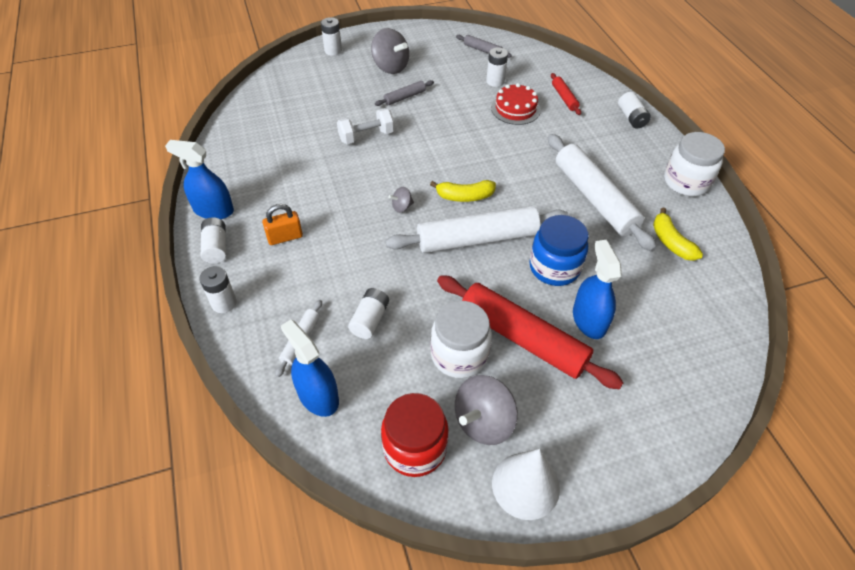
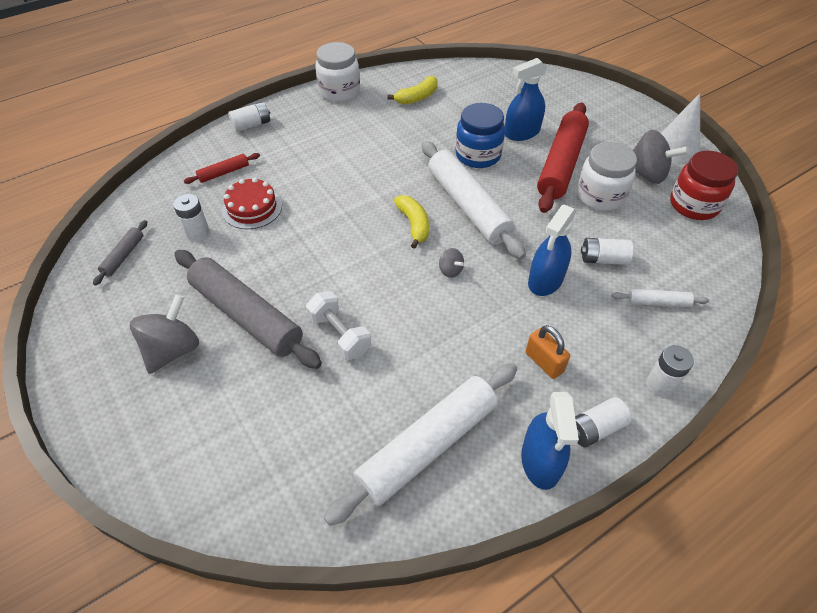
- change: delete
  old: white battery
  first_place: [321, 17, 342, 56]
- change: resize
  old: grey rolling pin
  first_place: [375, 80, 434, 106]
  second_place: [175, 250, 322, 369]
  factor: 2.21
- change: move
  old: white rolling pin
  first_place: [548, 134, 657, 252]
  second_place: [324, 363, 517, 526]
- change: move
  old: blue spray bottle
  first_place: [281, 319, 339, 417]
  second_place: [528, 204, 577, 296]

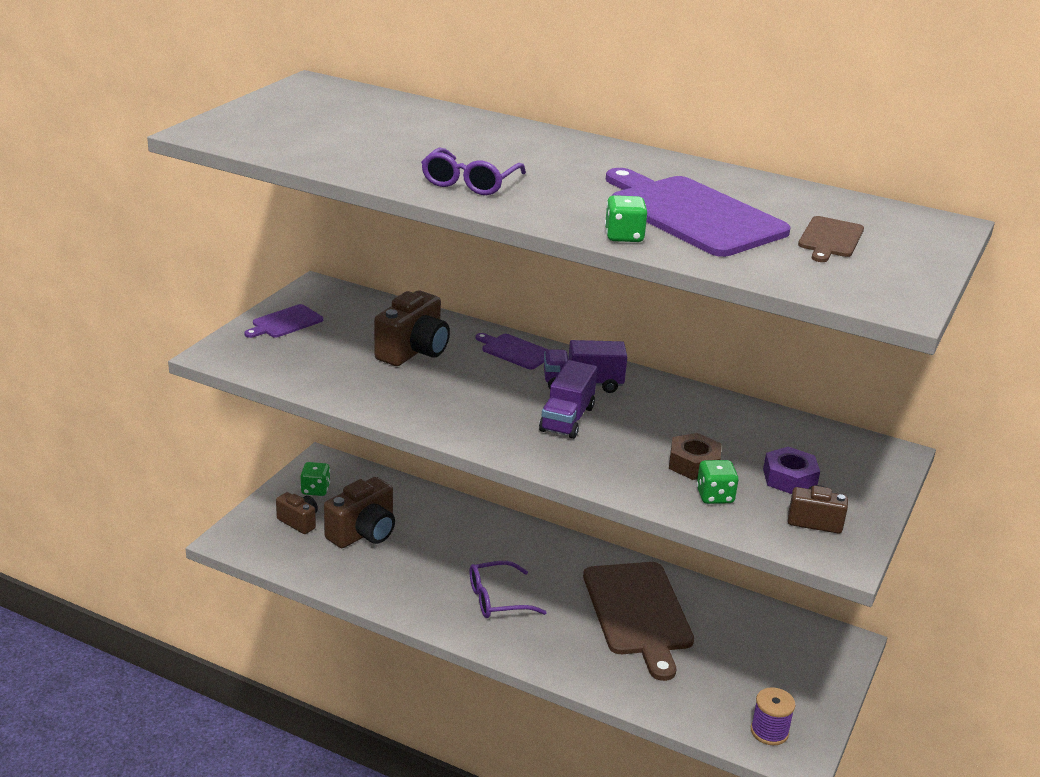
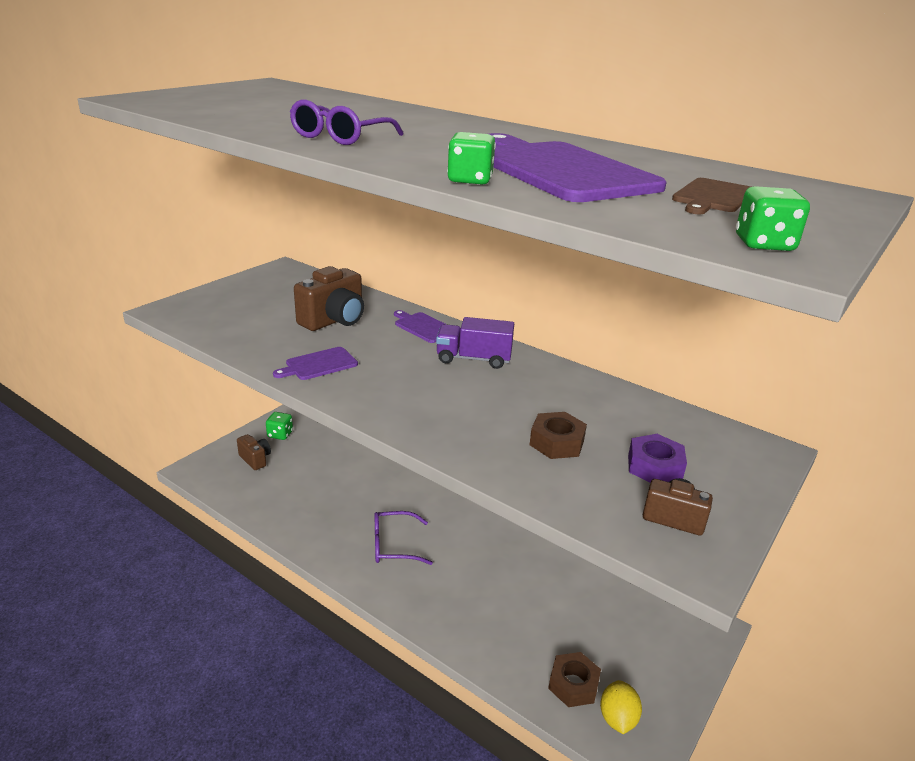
- change: move
  old: purple cutting board
  first_place: [244, 304, 323, 338]
  second_place: [273, 347, 358, 380]
- change: delete
  old: purple truck
  first_place: [539, 360, 597, 439]
- change: move
  old: green dice
  first_place: [696, 460, 739, 504]
  second_place: [736, 186, 810, 251]
- change: delete
  old: brown camera
  first_place: [324, 477, 395, 548]
- change: delete
  old: brown cutting board
  first_place: [583, 562, 694, 681]
- change: replace
  old: purple spool
  new: yellow lemon
  first_place: [751, 687, 795, 745]
  second_place: [600, 680, 642, 734]
- change: insert
  new: brown nut
  second_place: [548, 652, 601, 707]

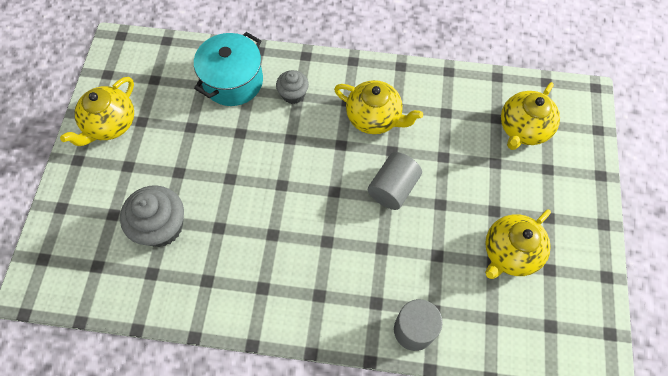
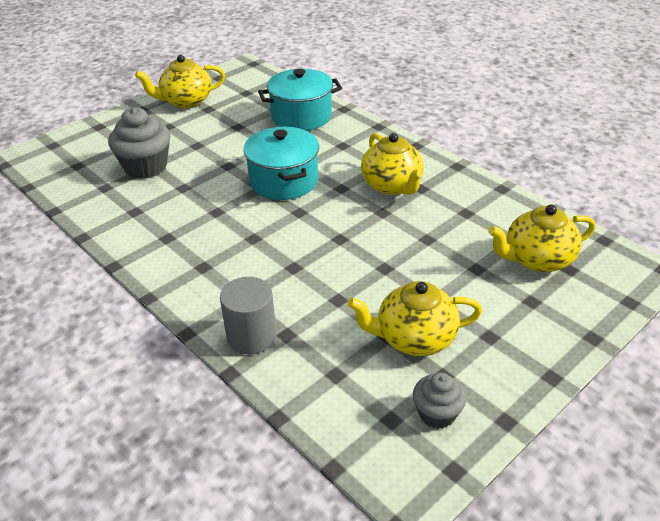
- change: move
  old: grey cupcake
  first_place: [276, 70, 309, 104]
  second_place: [413, 373, 466, 429]
- change: delete
  old: grey cylinder
  first_place: [368, 152, 422, 210]
- change: insert
  new: turquoise pot
  second_place: [244, 127, 319, 200]

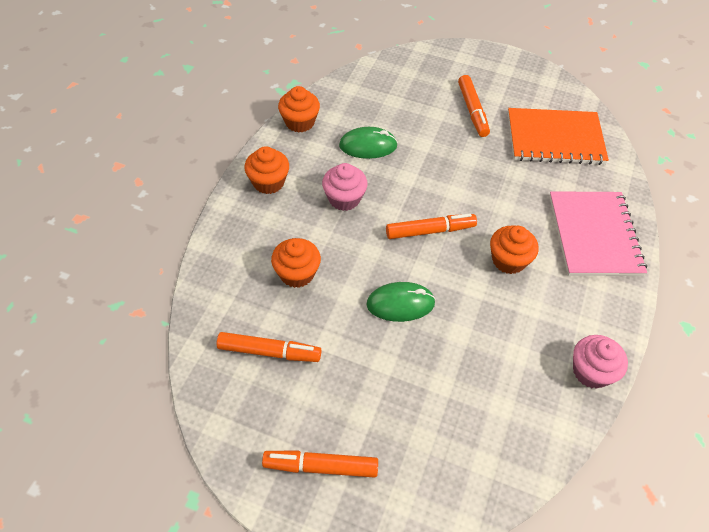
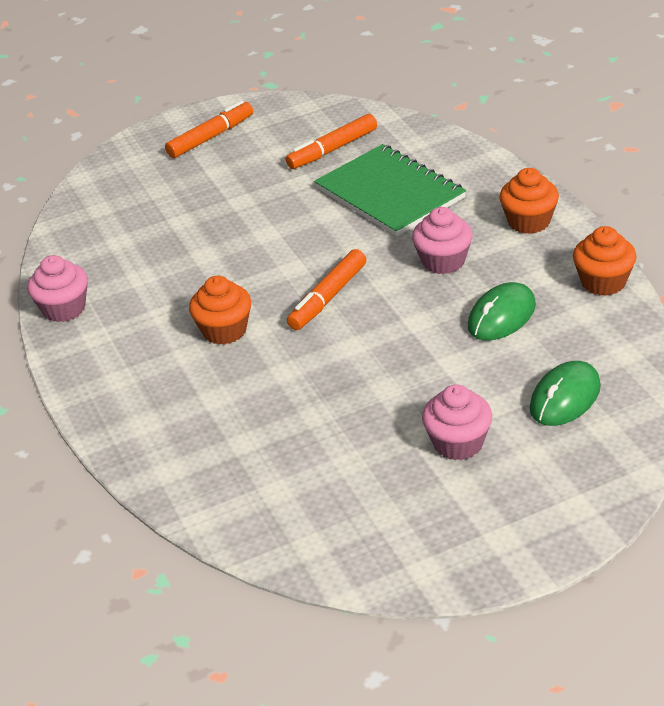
- change: replace
  old: orange marker
  new: pink cupcake
  first_place: [458, 75, 490, 137]
  second_place: [422, 384, 492, 460]
- change: delete
  old: orange notebook
  first_place: [508, 108, 609, 165]
- change: delete
  old: pink notebook
  first_place: [549, 191, 647, 276]
- change: replace
  old: orange cupcake
  new: green notebook
  first_place: [271, 238, 321, 288]
  second_place: [314, 144, 466, 237]
- change: move
  old: green mouse
  first_place: [367, 282, 436, 322]
  second_place: [530, 361, 601, 426]

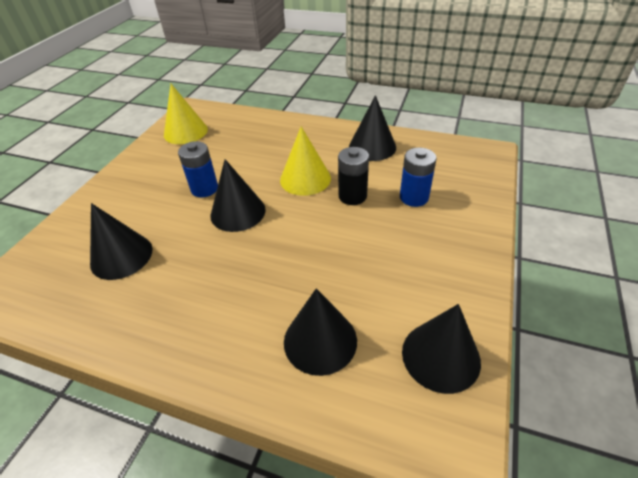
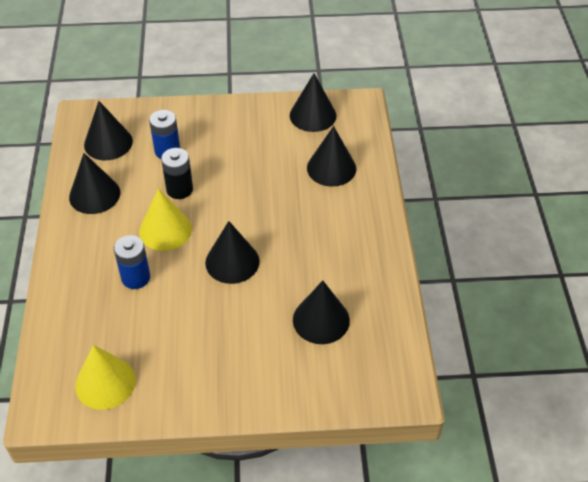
- change: move
  old: blue battery
  first_place: [178, 141, 218, 197]
  second_place: [114, 235, 150, 289]
- change: insert
  new: black cone
  second_place: [84, 101, 133, 160]

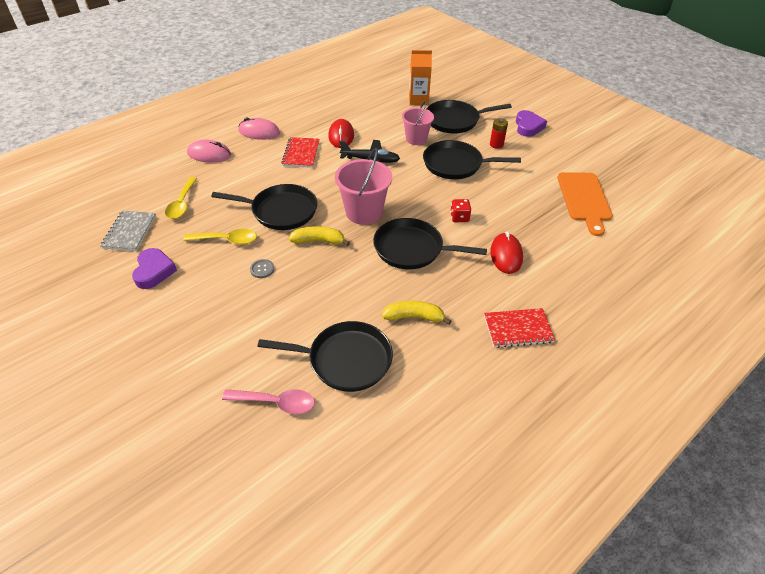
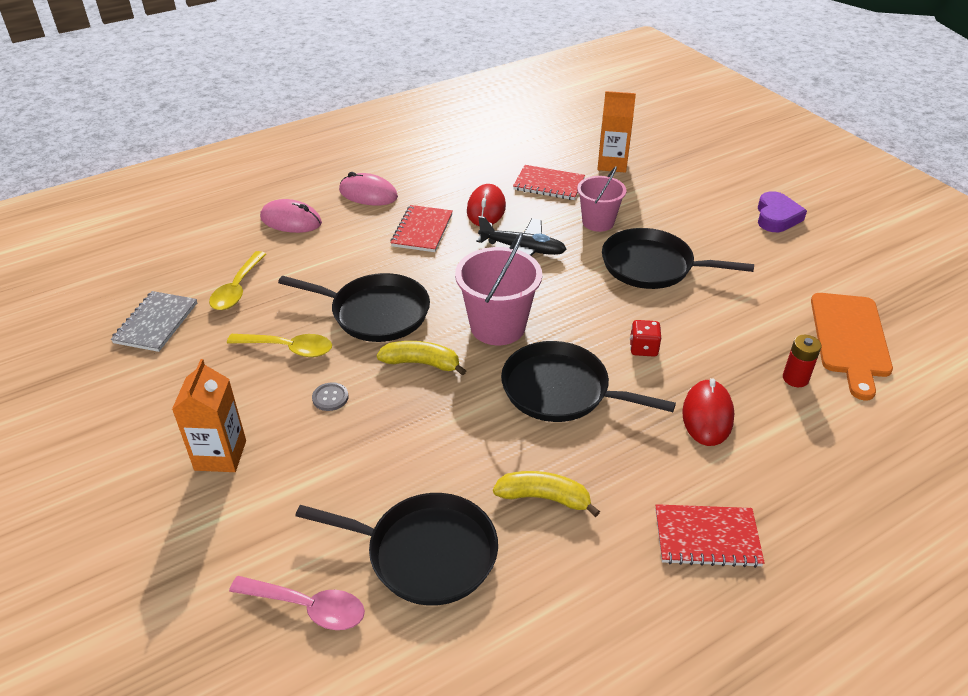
- change: delete
  old: black pan
  first_place: [427, 100, 512, 134]
- change: move
  old: red battery
  first_place: [490, 118, 508, 149]
  second_place: [783, 335, 822, 387]
- change: delete
  old: purple heart
  first_place: [132, 248, 177, 289]
- change: insert
  new: red notebook
  second_place: [513, 165, 585, 200]
- change: insert
  new: orange carton
  second_place: [172, 359, 246, 472]

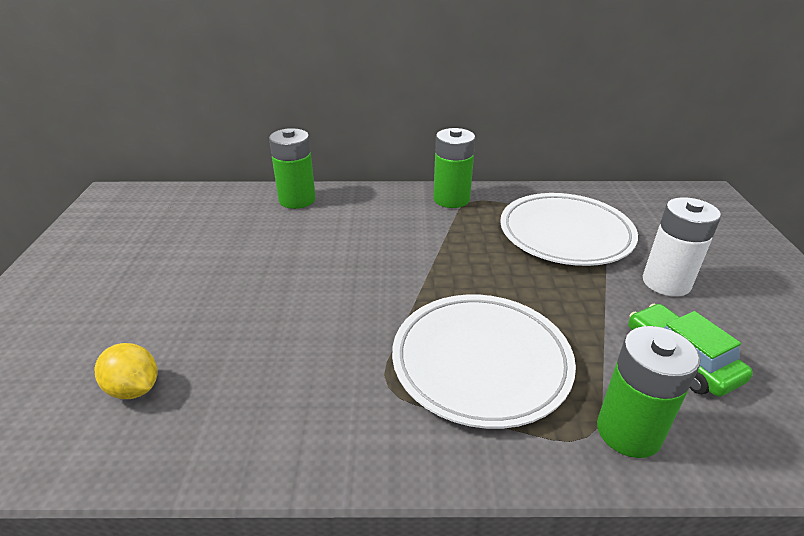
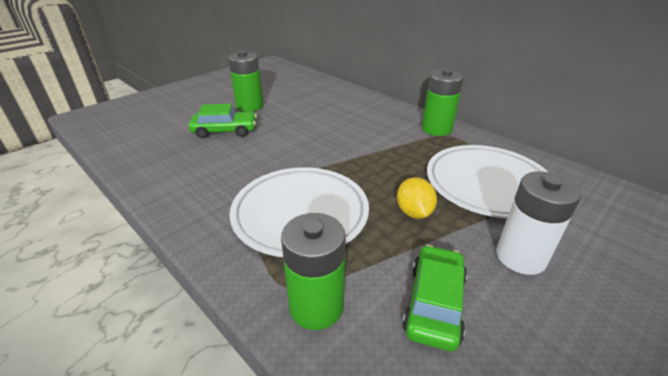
- change: move
  old: green battery
  first_place: [269, 128, 316, 209]
  second_place: [228, 51, 264, 112]
- change: move
  old: yellow lemon
  first_place: [94, 343, 157, 399]
  second_place: [397, 177, 437, 219]
- change: insert
  new: green car
  second_place: [189, 104, 257, 138]

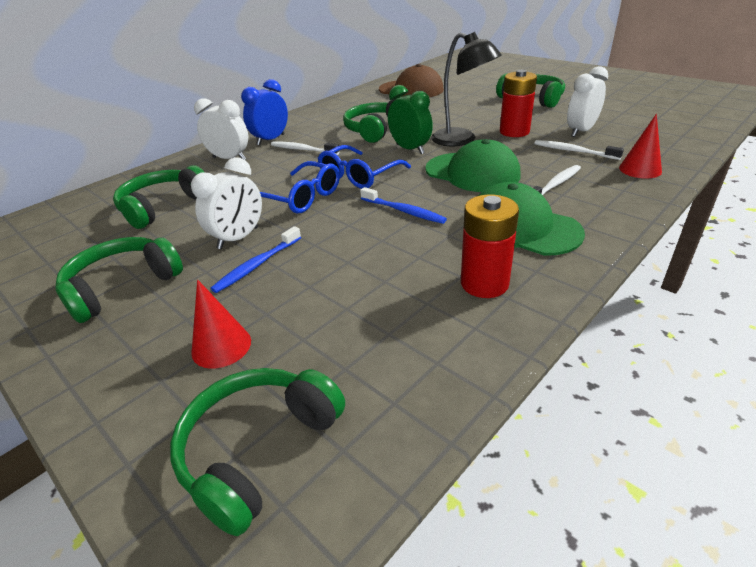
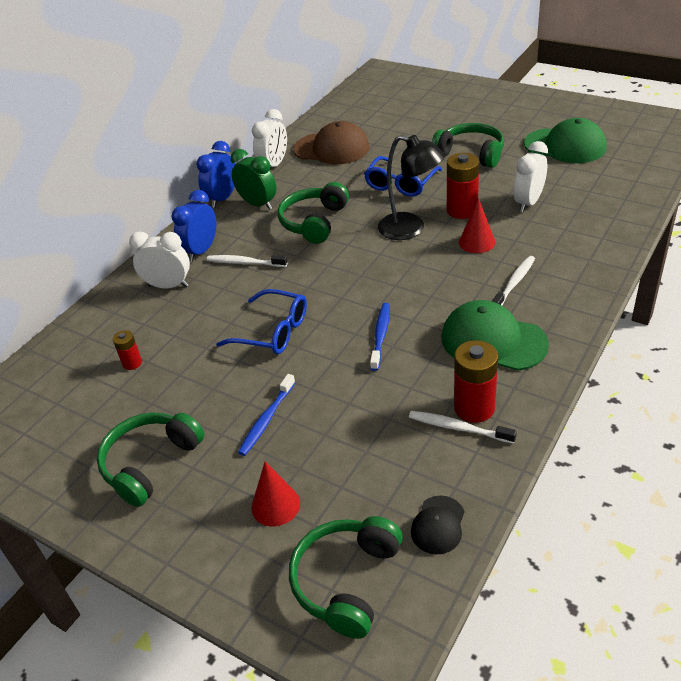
- change: move
  old: green clock
  first_place: [388, 85, 433, 154]
  second_place: [231, 149, 276, 210]
- change: move
  old: red cone
  first_place: [619, 114, 662, 179]
  second_place: [459, 198, 495, 253]
- change: move
  old: green cap
  first_place: [425, 139, 520, 192]
  second_place: [524, 118, 606, 163]
- change: move
  old: white toothbrush
  first_place: [534, 140, 624, 160]
  second_place: [409, 411, 517, 444]
- change: move
  old: blue glasses
  first_place: [318, 145, 411, 189]
  second_place: [364, 156, 442, 197]
- change: move
  old: white clock
  first_place: [191, 157, 262, 249]
  second_place: [252, 109, 287, 167]
- change: replace
  old: green headphones
  new: red battery
  first_place: [113, 165, 205, 229]
  second_place: [113, 330, 142, 370]
- change: rotate
  old: blue toothbrush
  first_place: [360, 187, 447, 224]
  second_place: [370, 303, 390, 371]
  degrees: -105
- change: insert
  new: blue clock
  second_place: [196, 141, 235, 208]
- change: insert
  new: black cap
  second_place: [411, 496, 464, 554]

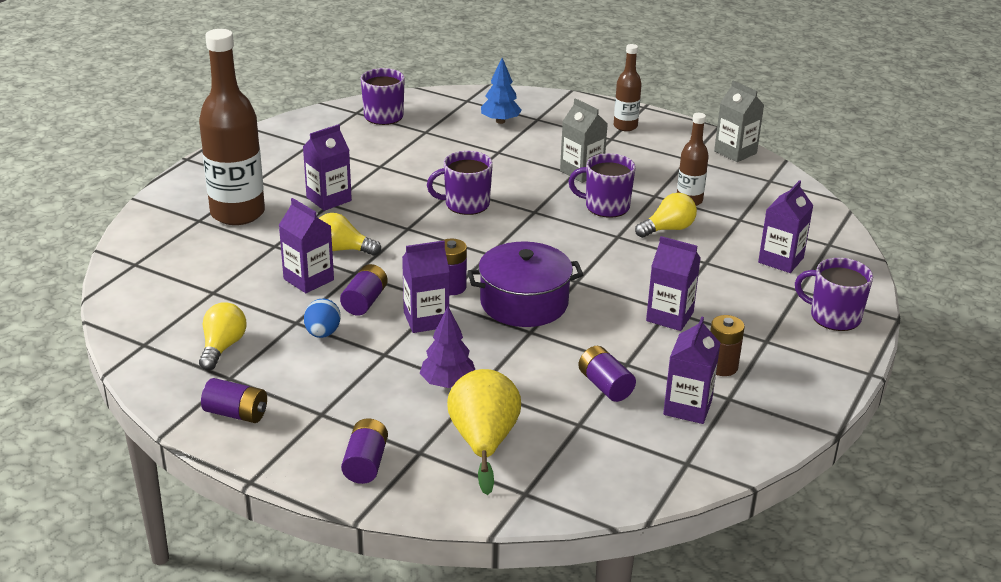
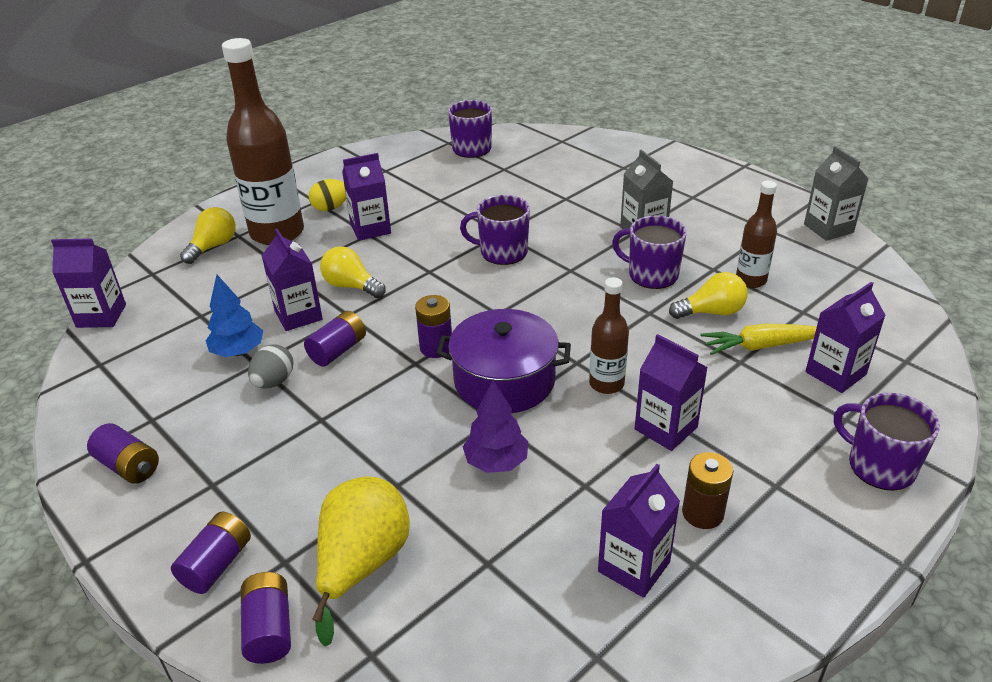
- change: move
  old: brown bottle
  first_place: [614, 44, 642, 131]
  second_place: [589, 277, 629, 394]
- change: move
  old: blue tree
  first_place: [481, 58, 522, 124]
  second_place: [206, 275, 263, 357]
- change: move
  old: purple carton
  first_place: [402, 240, 449, 333]
  second_place: [51, 239, 126, 328]
- change: recolor
  old: blue egg
  new: grey egg
  first_place: [304, 299, 341, 338]
  second_place: [248, 344, 293, 389]
- change: move
  old: yellow light bulb
  first_place: [199, 302, 246, 370]
  second_place: [180, 207, 236, 264]
- change: move
  old: purple tree
  first_place: [420, 306, 475, 388]
  second_place: [463, 380, 528, 473]
- change: move
  old: purple battery
  first_place: [578, 346, 636, 402]
  second_place: [241, 572, 291, 664]
- change: insert
  new: yellow egg
  second_place: [309, 179, 346, 211]
- change: insert
  new: yellow carrot
  second_place: [701, 324, 817, 355]

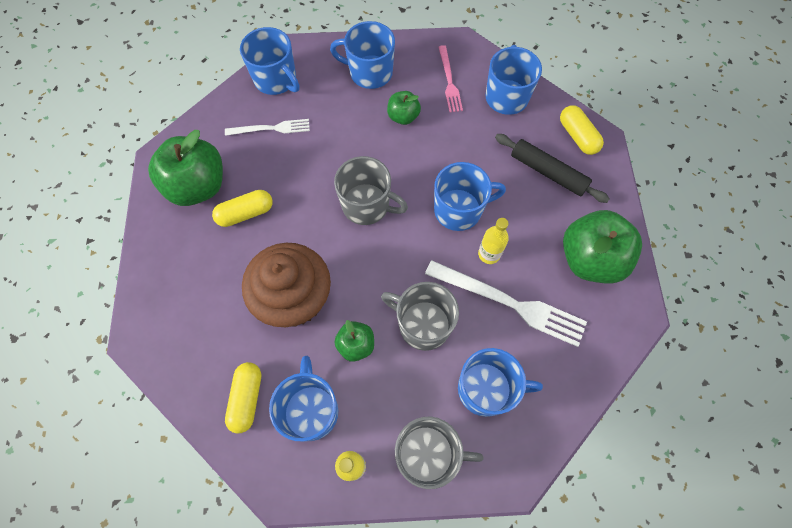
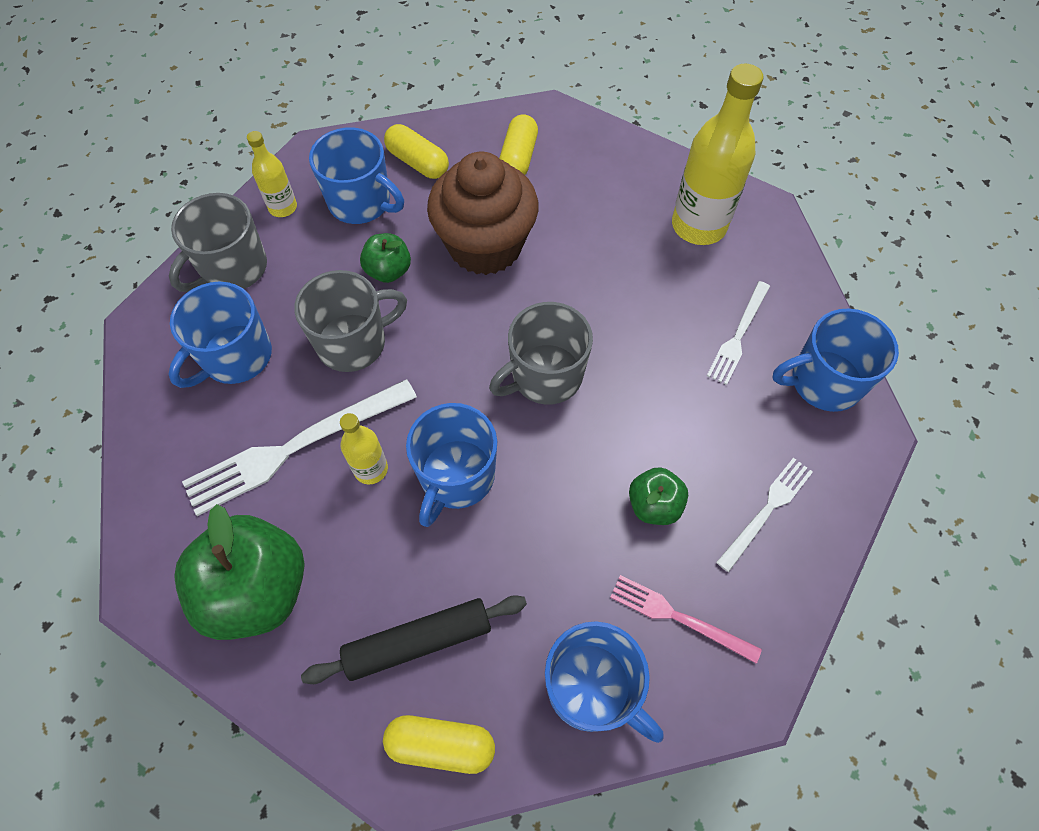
- change: replace
  old: blue mug
  new: white fork
  first_place: [330, 21, 395, 89]
  second_place: [716, 458, 813, 572]
- change: replace
  old: green apple
  new: yellow bottle
  first_place: [148, 130, 223, 206]
  second_place: [672, 64, 763, 245]
- change: move
  old: yellow capsule
  first_place: [212, 190, 273, 227]
  second_place: [499, 114, 538, 175]

